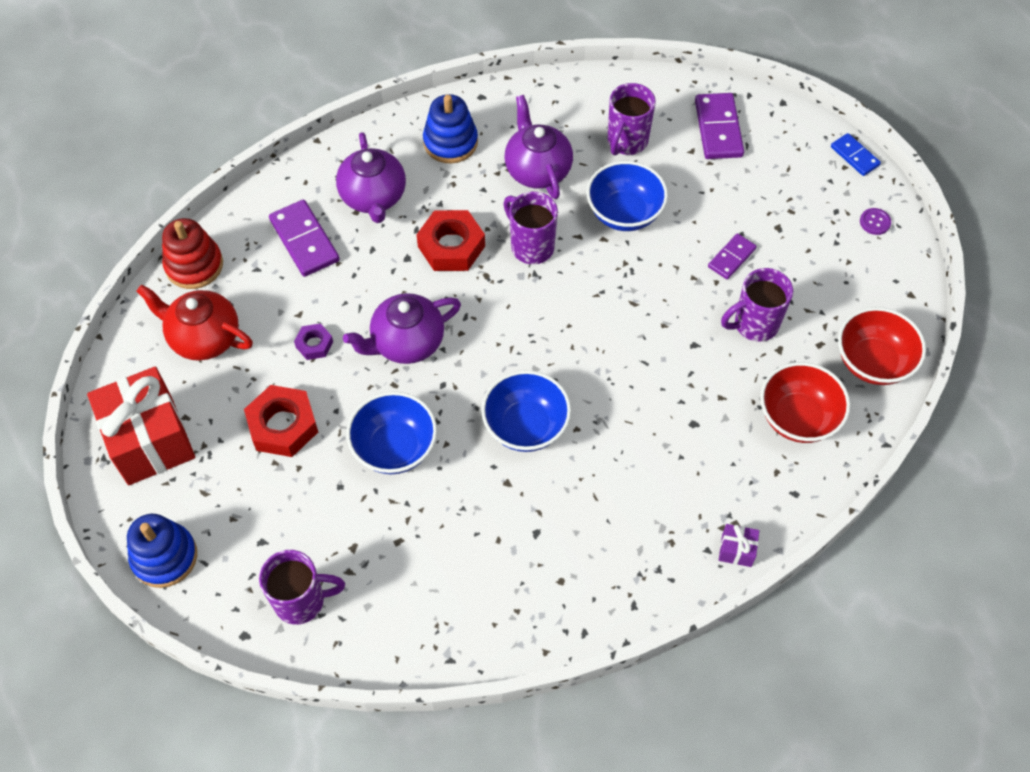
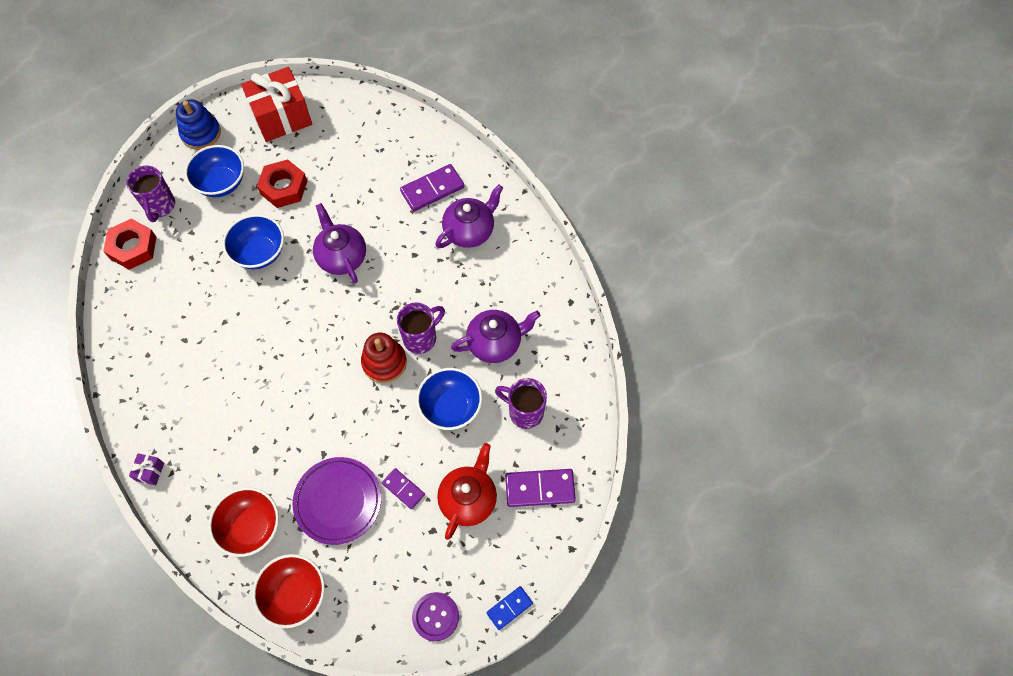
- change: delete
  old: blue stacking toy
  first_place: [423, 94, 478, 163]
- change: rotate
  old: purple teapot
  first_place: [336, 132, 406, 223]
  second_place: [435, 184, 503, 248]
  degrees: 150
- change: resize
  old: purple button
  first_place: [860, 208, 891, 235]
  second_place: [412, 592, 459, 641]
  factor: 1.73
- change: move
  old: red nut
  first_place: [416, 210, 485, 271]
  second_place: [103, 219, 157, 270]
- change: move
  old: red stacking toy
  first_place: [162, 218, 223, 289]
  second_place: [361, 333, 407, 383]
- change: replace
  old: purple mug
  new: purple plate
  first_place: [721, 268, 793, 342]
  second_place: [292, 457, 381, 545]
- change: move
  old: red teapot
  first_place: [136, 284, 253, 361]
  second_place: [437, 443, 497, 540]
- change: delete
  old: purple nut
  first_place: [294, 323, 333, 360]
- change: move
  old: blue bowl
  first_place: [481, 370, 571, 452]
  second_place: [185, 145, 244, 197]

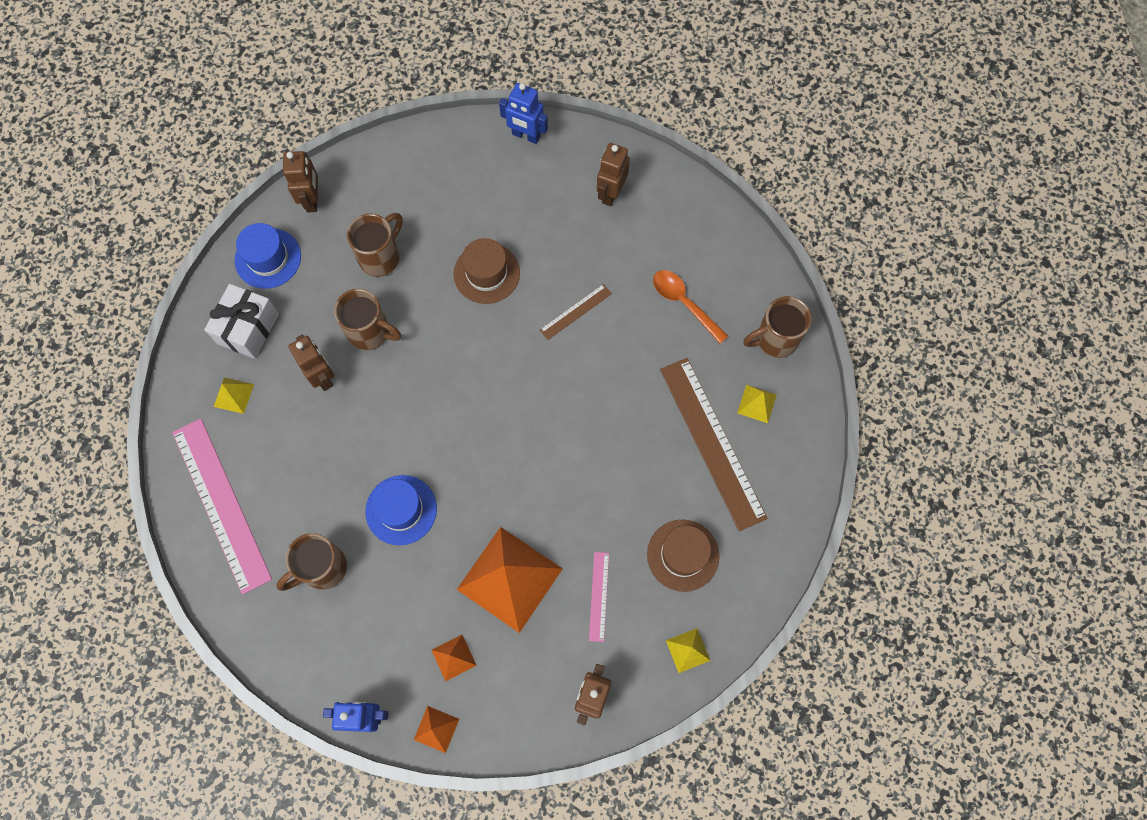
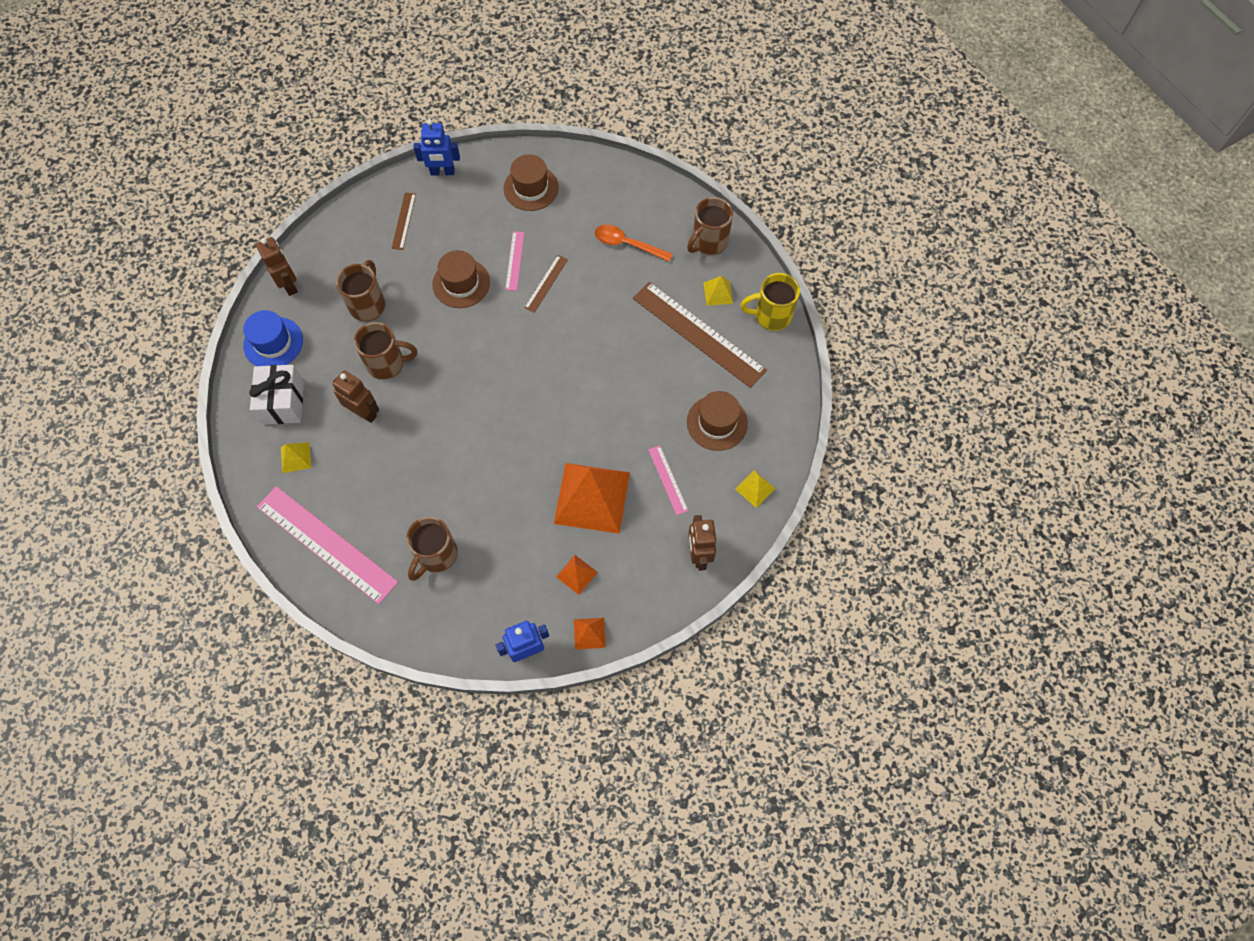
- change: replace
  old: brown robot
  new: brown hat
  first_place: [597, 143, 630, 206]
  second_place: [503, 154, 559, 211]
- change: delete
  old: blue hat
  first_place: [365, 475, 437, 545]
- change: insert
  new: brown ruler
  second_place: [392, 193, 416, 250]
- change: insert
  new: pink ruler
  second_place: [505, 231, 525, 291]
- change: insert
  new: yellow mug
  second_place: [740, 273, 800, 331]

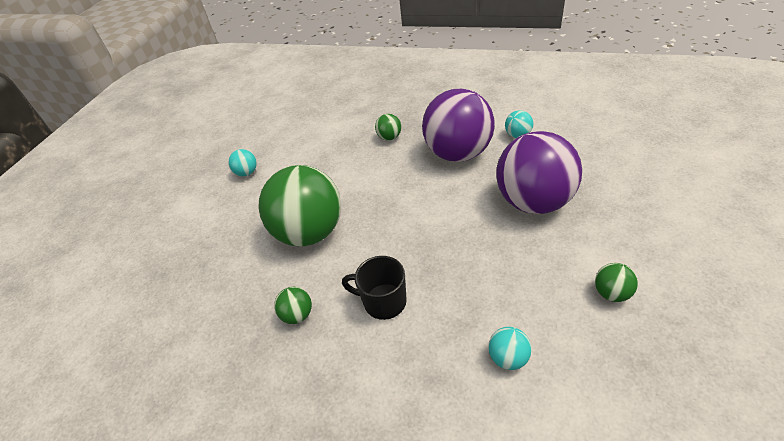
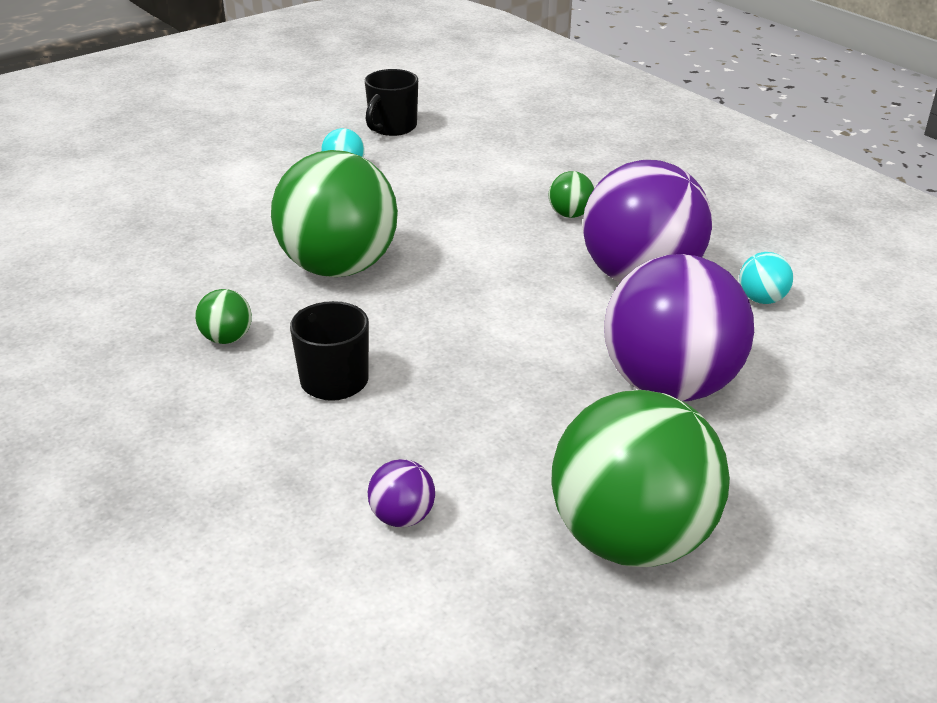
- change: resize
  old: green ball
  first_place: [595, 263, 638, 302]
  second_place: [551, 390, 730, 567]
  factor: 2.47
- change: recolor
  old: turquoise ball
  new: purple ball
  first_place: [488, 327, 532, 370]
  second_place: [368, 459, 435, 527]
- change: insert
  new: black mug
  second_place: [365, 69, 418, 136]

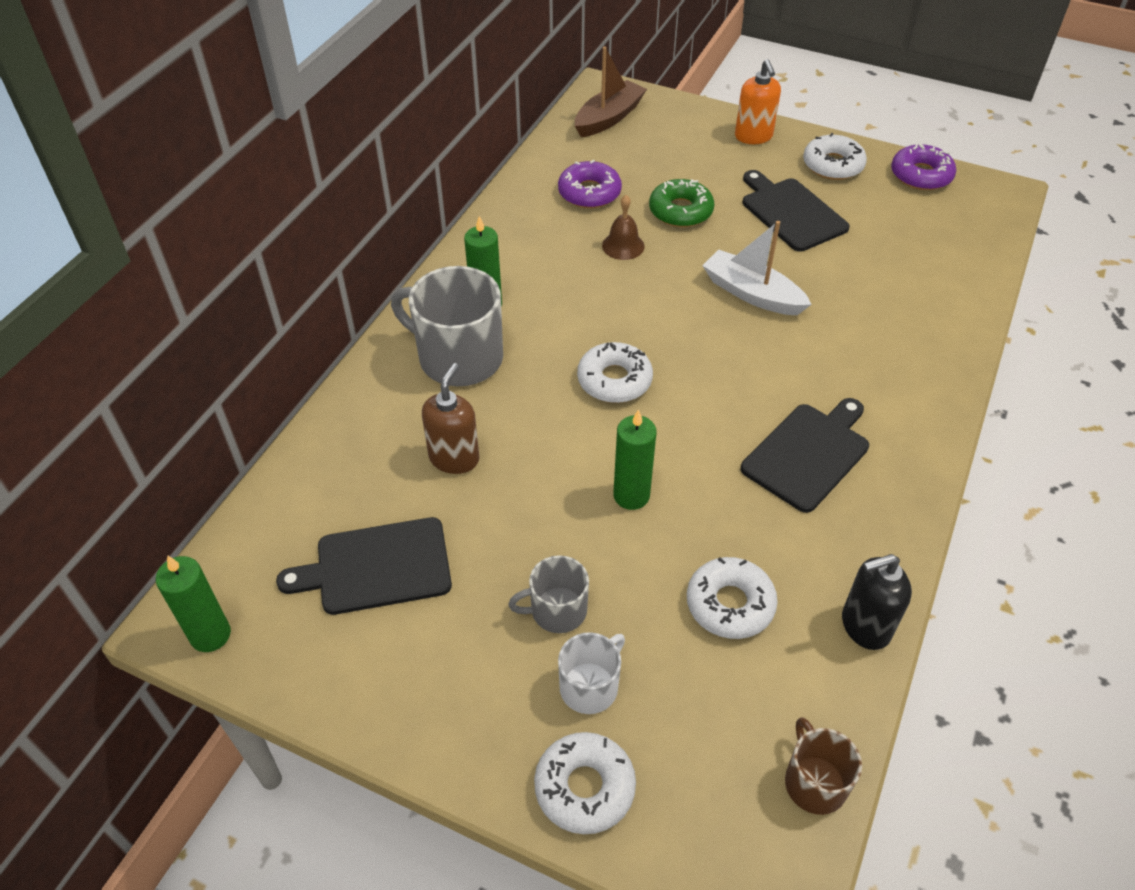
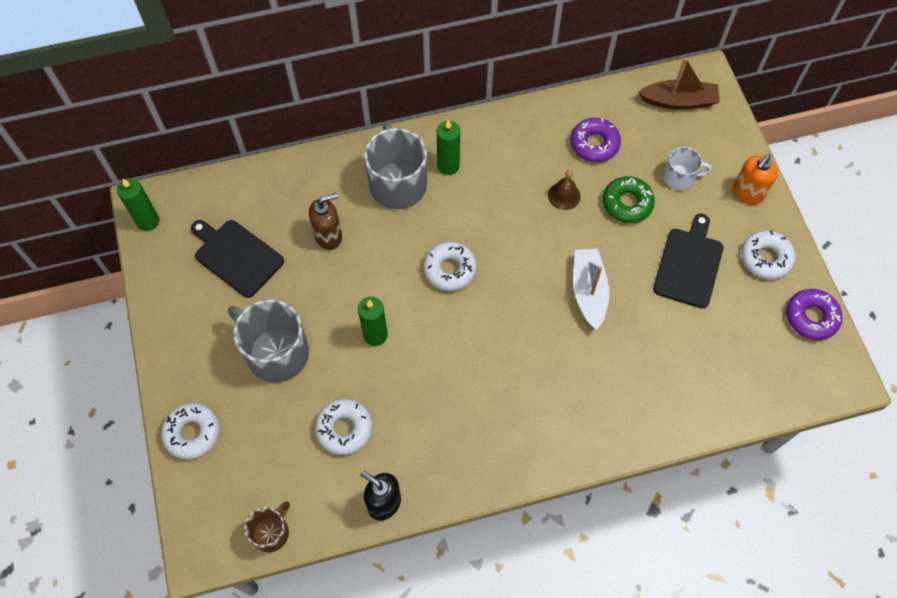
- change: delete
  old: black cutting board
  first_place: [741, 398, 869, 513]
- change: resize
  old: grey mug
  first_place: [508, 555, 589, 633]
  second_place: [228, 299, 309, 383]
  factor: 1.82
- change: move
  old: white mug
  first_place: [558, 632, 625, 714]
  second_place: [663, 147, 711, 190]

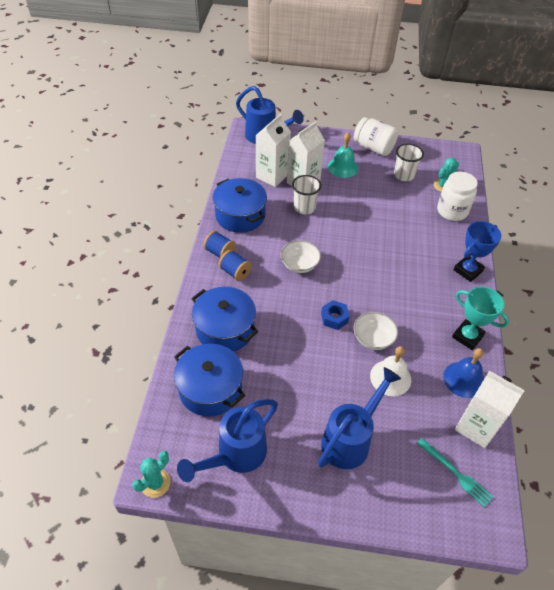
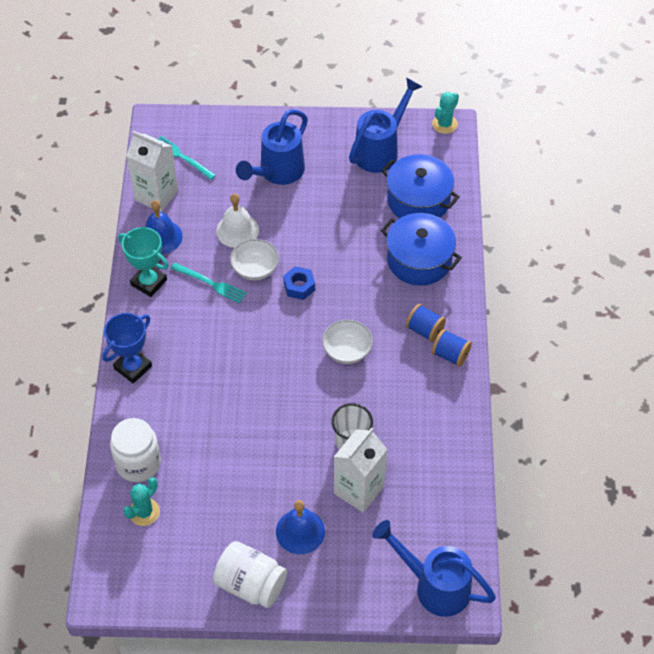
- change: delete
  old: white carton
  first_place: [256, 114, 291, 187]
- change: recolor
  old: turquoise bell
  new: blue bell
  first_place: [328, 132, 359, 178]
  second_place: [276, 500, 325, 554]
- change: delete
  old: white cup
  first_place: [394, 144, 424, 181]
- change: delete
  old: blue pot
  first_place: [213, 178, 267, 233]
- change: insert
  new: turquoise fork
  second_place: [170, 263, 247, 303]

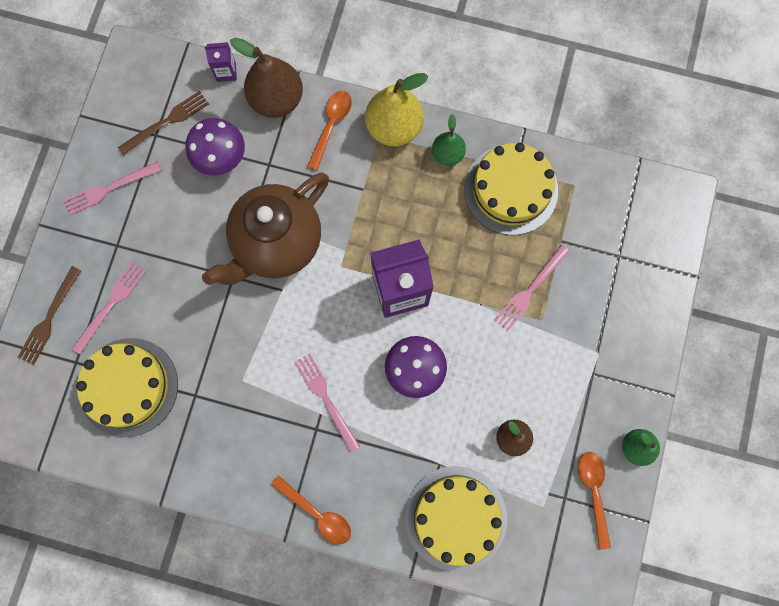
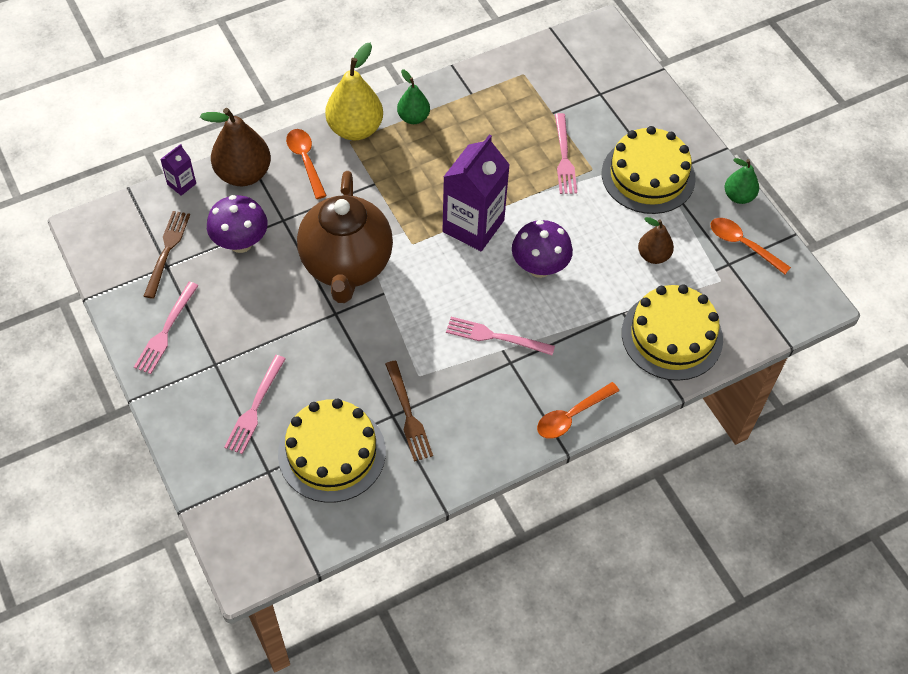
- change: move
  old: yellow cake
  first_place: [464, 143, 558, 235]
  second_place: [602, 126, 696, 214]
- change: rotate
  old: pink fork
  first_place: [72, 262, 146, 355]
  second_place: [224, 355, 286, 454]
  degrees: -150
- change: move
  old: brown fork
  first_place: [18, 266, 82, 365]
  second_place: [385, 361, 433, 462]
- change: rotate
  old: orange spoon
  first_place: [271, 475, 351, 544]
  second_place: [537, 382, 619, 439]
  degrees: 150

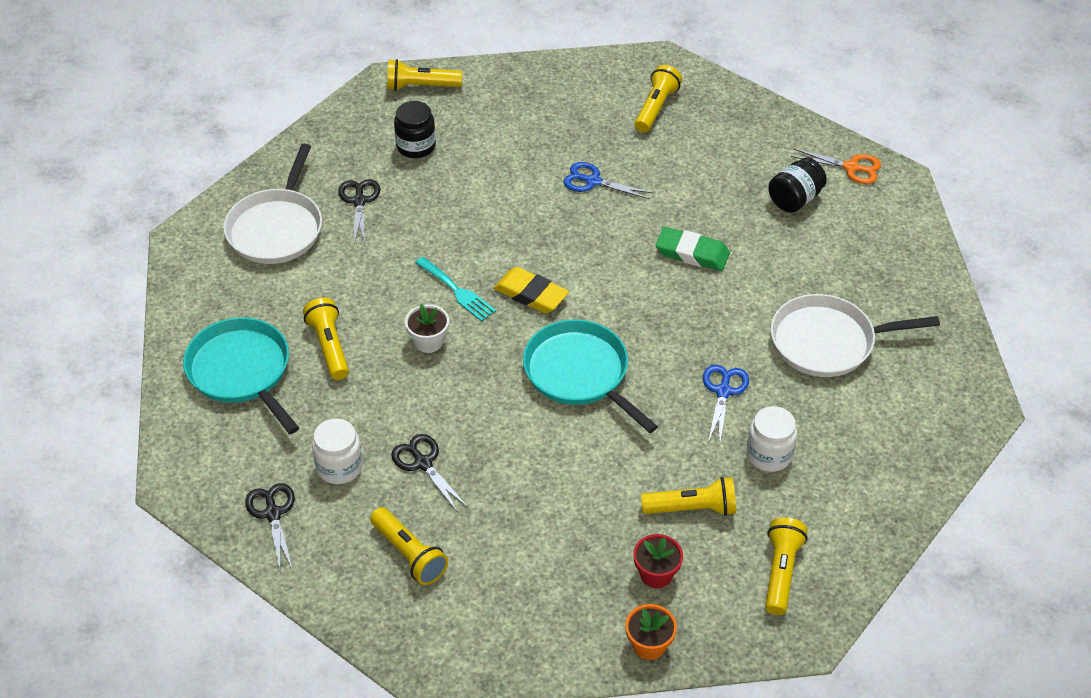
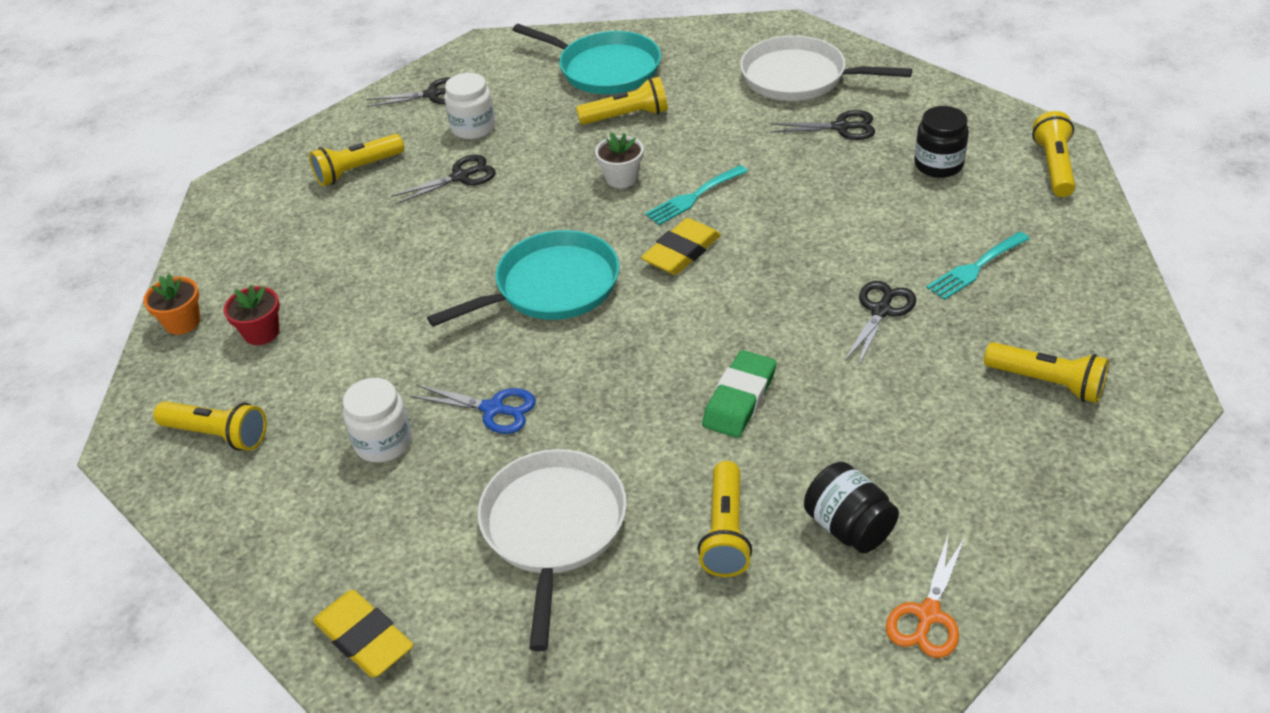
- change: recolor
  old: blue scissors
  new: black scissors
  first_place: [563, 162, 653, 199]
  second_place: [845, 281, 916, 367]
- change: rotate
  old: turquoise pan
  first_place: [183, 318, 299, 434]
  second_place: [513, 24, 661, 94]
  degrees: 60
- change: move
  old: yellow flashlight
  first_place: [641, 477, 736, 516]
  second_place: [698, 461, 752, 577]
- change: insert
  new: turquoise fork
  second_place: [926, 232, 1030, 300]
- change: insert
  new: yellow eraser
  second_place: [313, 590, 413, 677]

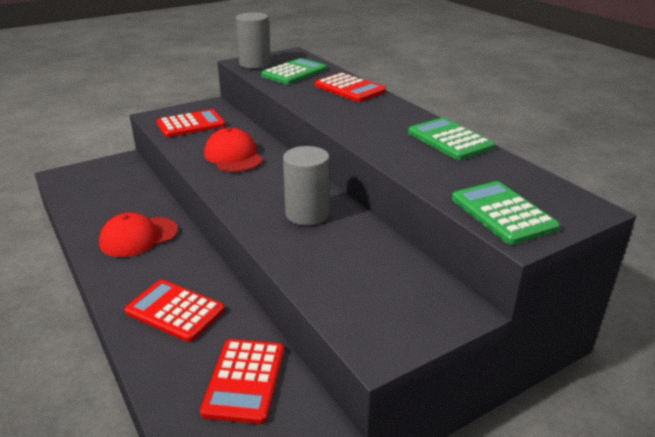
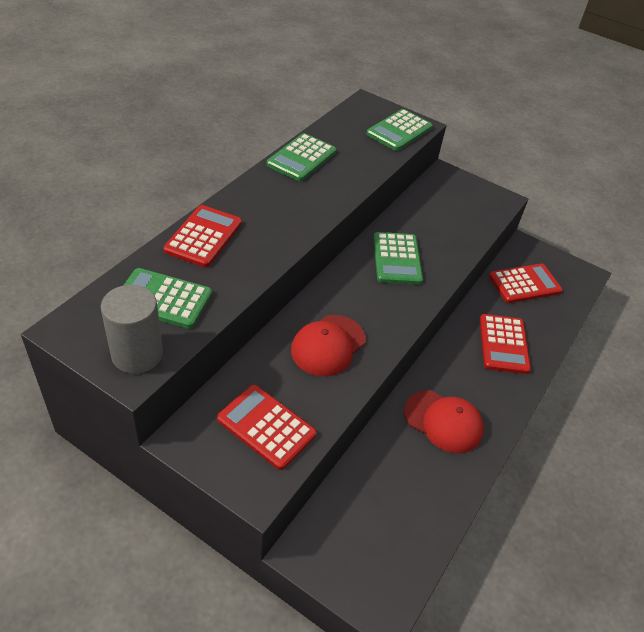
- change: replace
  old: grey cylinder
  new: green calculator
  first_place: [283, 146, 330, 226]
  second_place: [373, 232, 423, 285]

